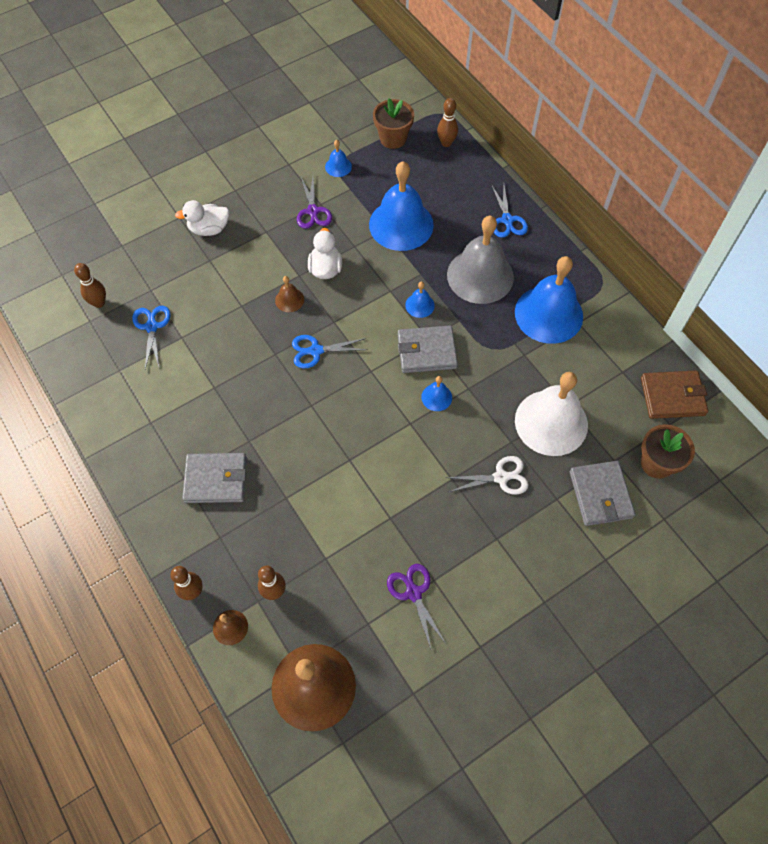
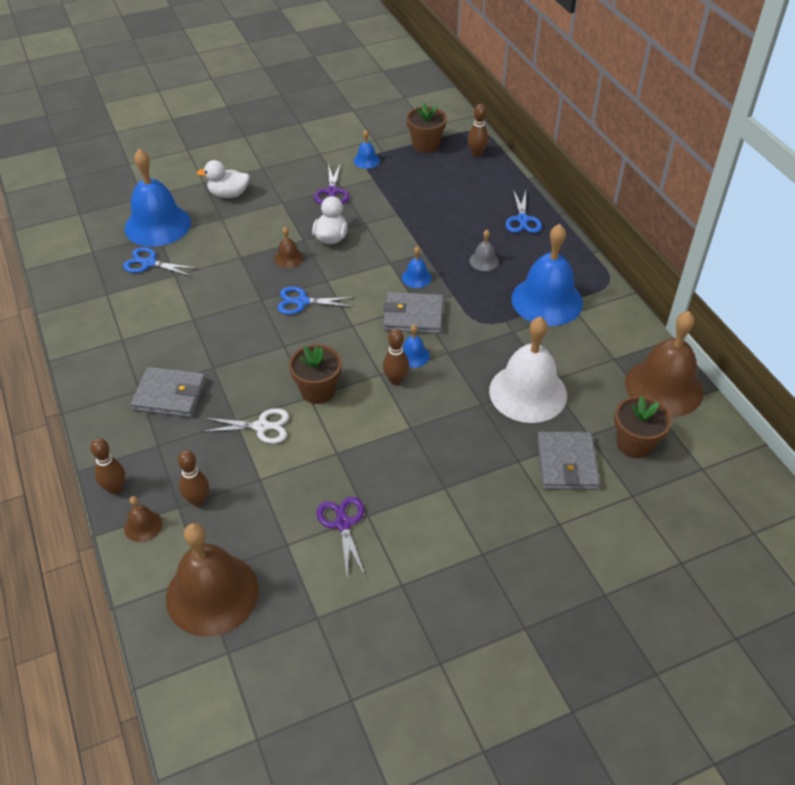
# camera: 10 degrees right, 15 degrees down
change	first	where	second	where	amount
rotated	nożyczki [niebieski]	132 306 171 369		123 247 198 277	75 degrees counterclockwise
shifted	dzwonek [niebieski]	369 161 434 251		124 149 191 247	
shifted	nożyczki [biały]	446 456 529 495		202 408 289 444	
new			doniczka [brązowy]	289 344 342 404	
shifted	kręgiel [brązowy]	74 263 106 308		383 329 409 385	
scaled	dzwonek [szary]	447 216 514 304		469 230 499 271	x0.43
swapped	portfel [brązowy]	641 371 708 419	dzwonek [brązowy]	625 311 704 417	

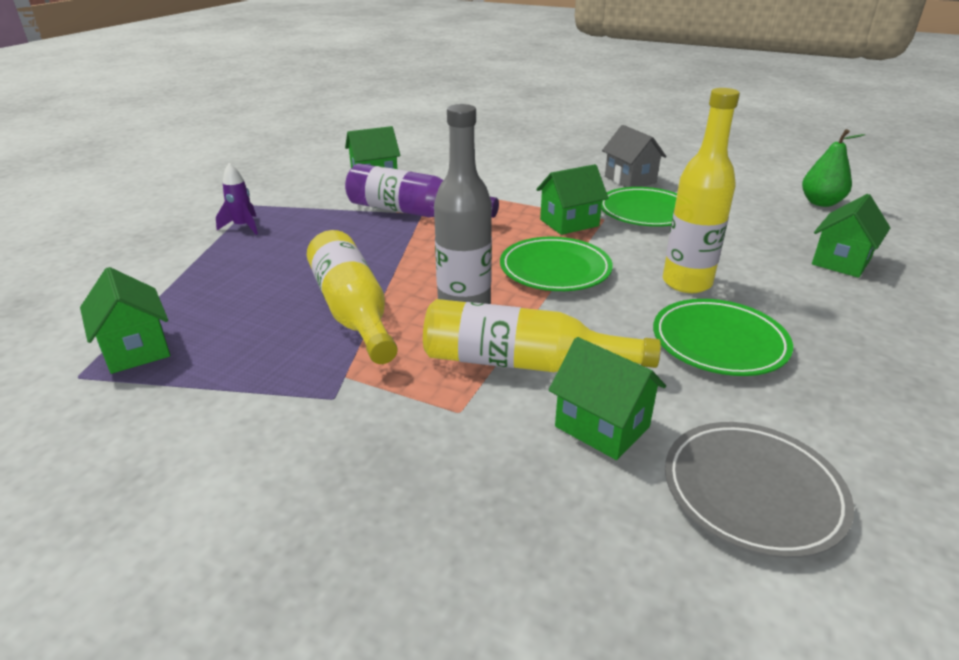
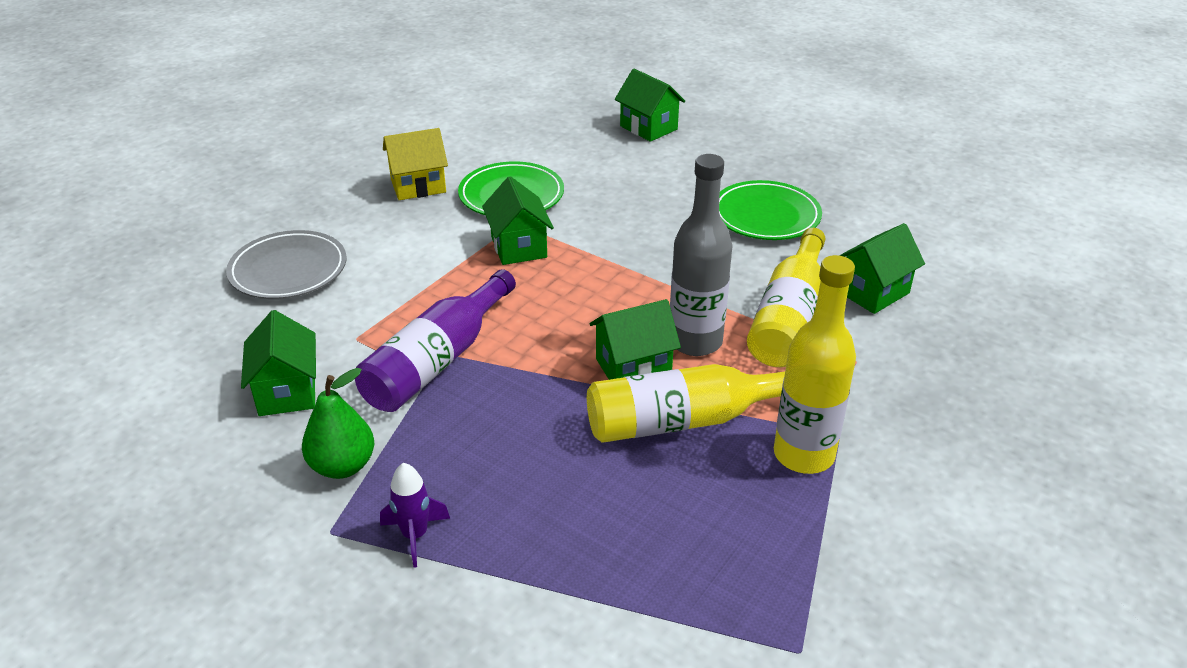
# camera: 80 degrees left, 5 degrees up
change	first	where	second	where	amount
shifted	talerz [szary]	665 422 854 558		226 230 347 299	
shifted	gruszka [zielony]	802 129 866 207		302 368 374 479	
repainted	domek [szary]	602 125 666 187	domek [żółty]	383 128 448 200	
shifted	domek [zielony]	80 267 170 374		590 299 681 380	
shifted	butelka [żółty]	663 88 740 293		774 255 856 474	
gone	talerz [zielony]	500 237 613 291			

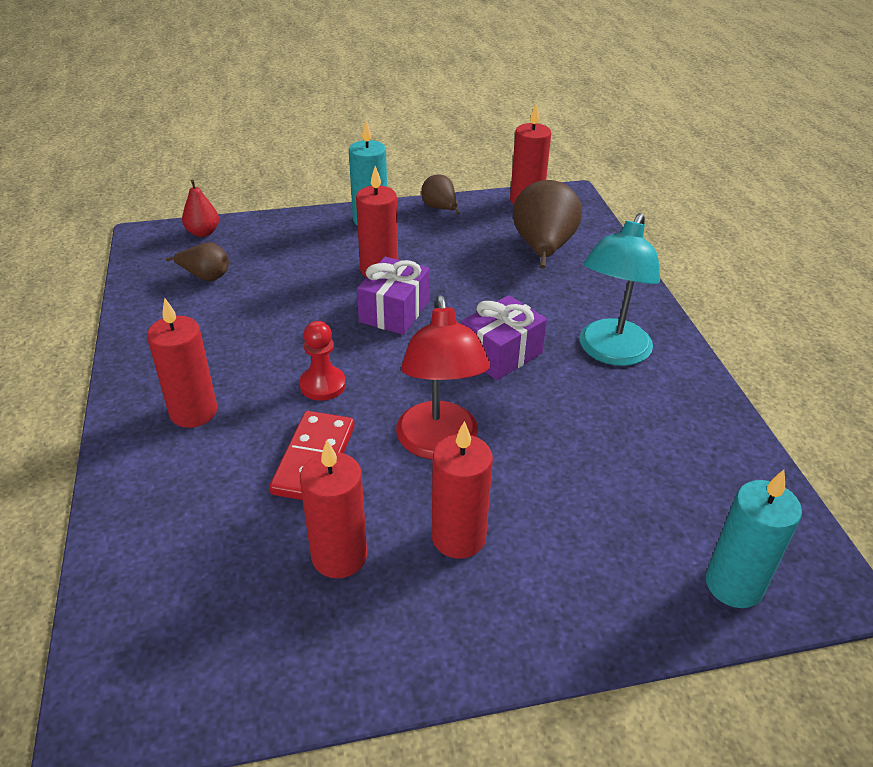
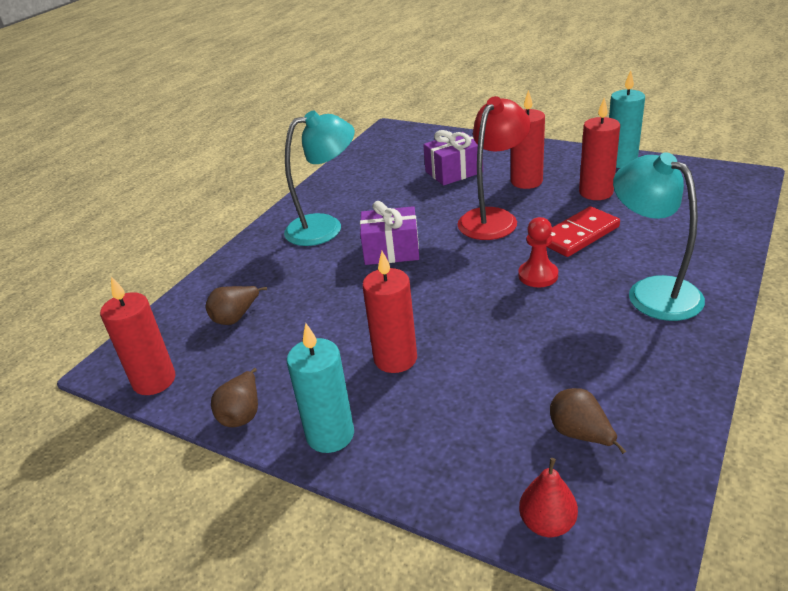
# camera: 135 degrees left, 5 degrees down
change	first	where	second	where	amount
scaled	gruszka [brązowy]	513 180 582 269		205 286 267 325	x0.53
shifted	prezent [fioletowy]	357 257 429 335		423 130 483 186	
shifted	świeca [turkusowy]	706 470 802 608		609 71 645 168	
swapped	świeca [czerwony]	147 298 217 428	lampka [turkusowy]	613 152 705 321	

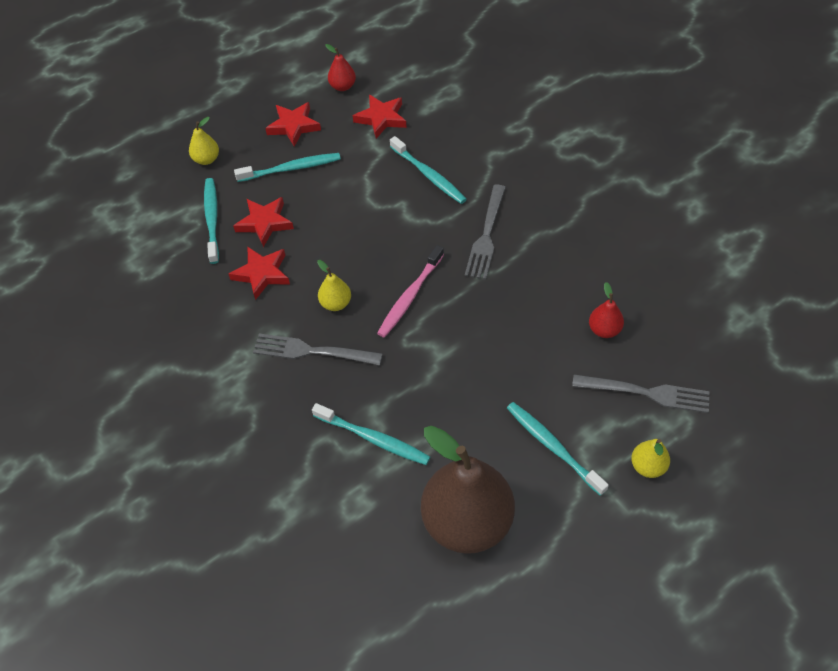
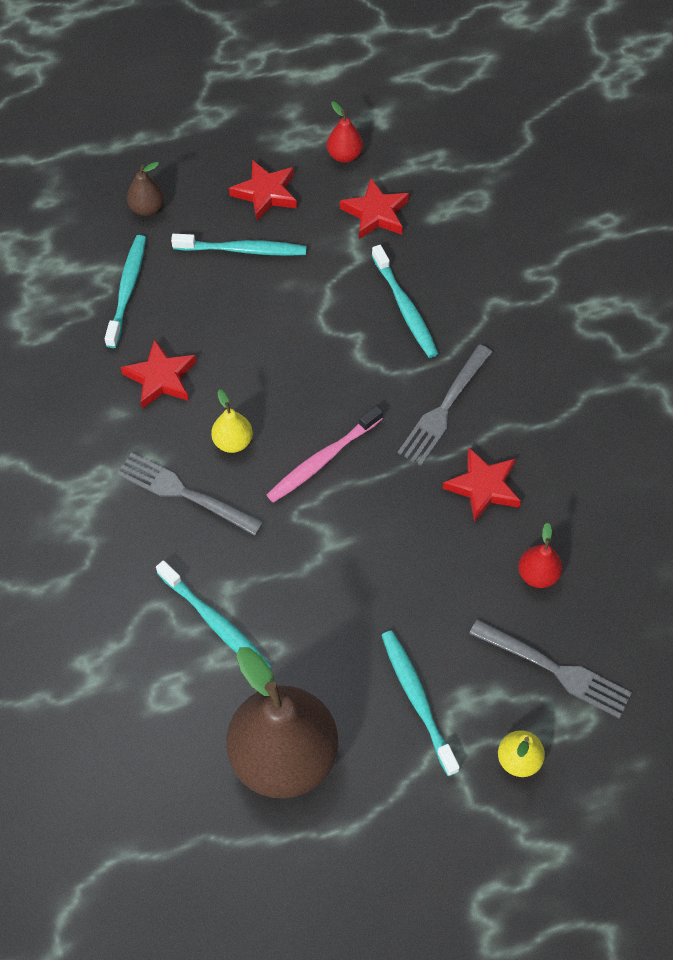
# camera: 15 degrees right, 5 degrees up
change	first	where	second	where	amount
repainted	gruszka [żółty]	189 117 219 165	gruszka [brązowy]	127 162 164 216	
shifted	gwiazda [czerwony]	233 197 294 247		442 448 521 523	

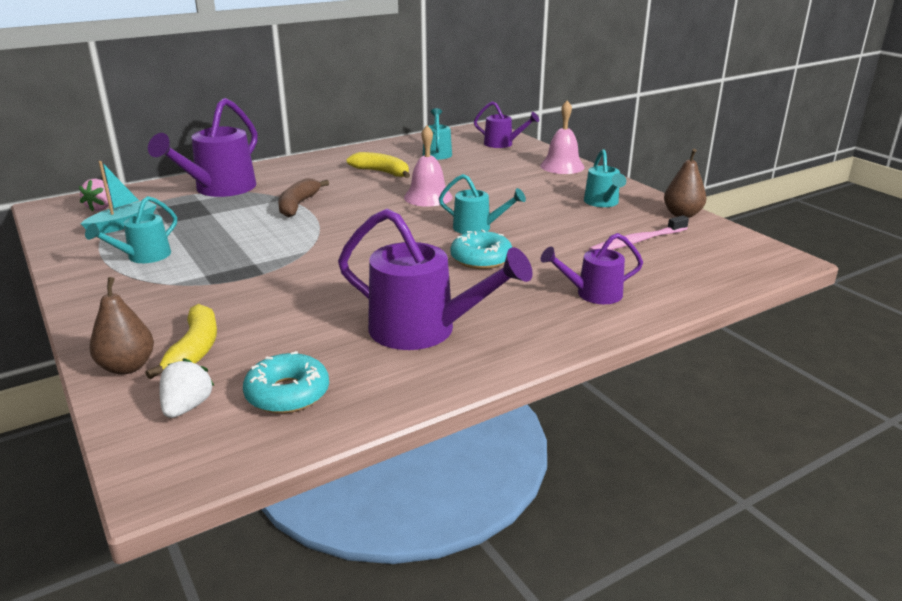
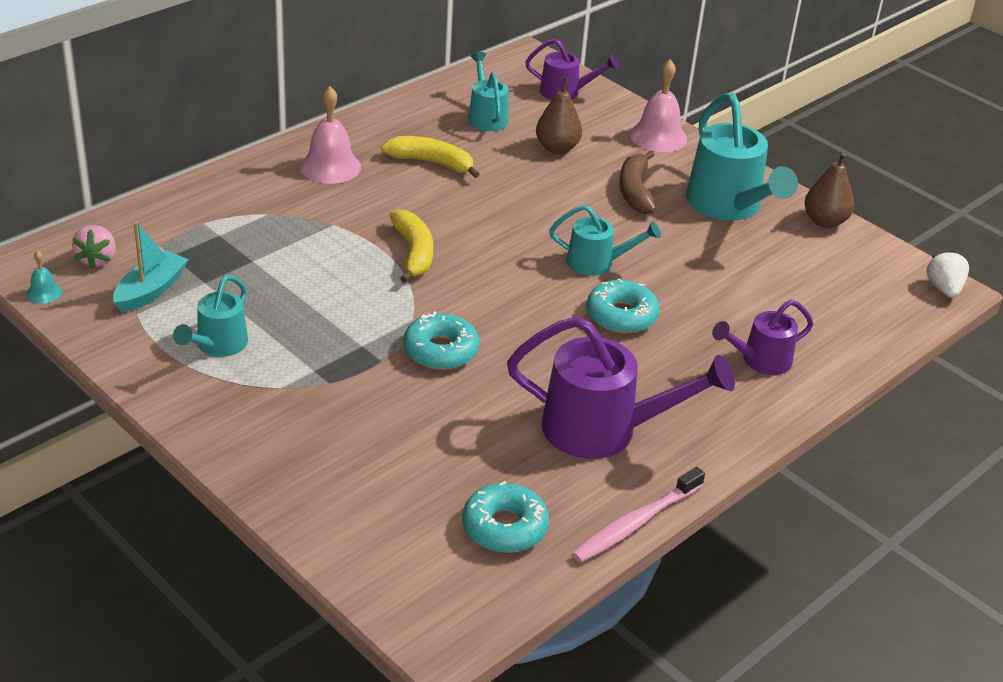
# camera: 15 degrees left, 10 degrees up
change	first	where	second	where	amount
new			dzwonek [turkusowy]	26 251 62 304	
shifted	dzwonek [różowy]	404 125 452 207		300 86 361 184	
shifted	banan [żółty]	146 304 217 379		389 209 433 283	
new			donut [turkusowy]	403 311 479 370	
shifted	gruszka [brązowy]	89 277 154 375		536 77 582 154	
shifted	szczoteczka do zębów [różowy]	589 215 689 250		572 467 705 563	
shifted	banan [brązowy]	278 178 329 217		619 150 656 214	
scaled	konewka [turkusowy]	584 149 626 207		686 93 798 220	x1.76
shifted	truskawka [biały]	159 358 215 418		926 250 969 298	
gone	konewka [fioletowy]	148 98 258 197			

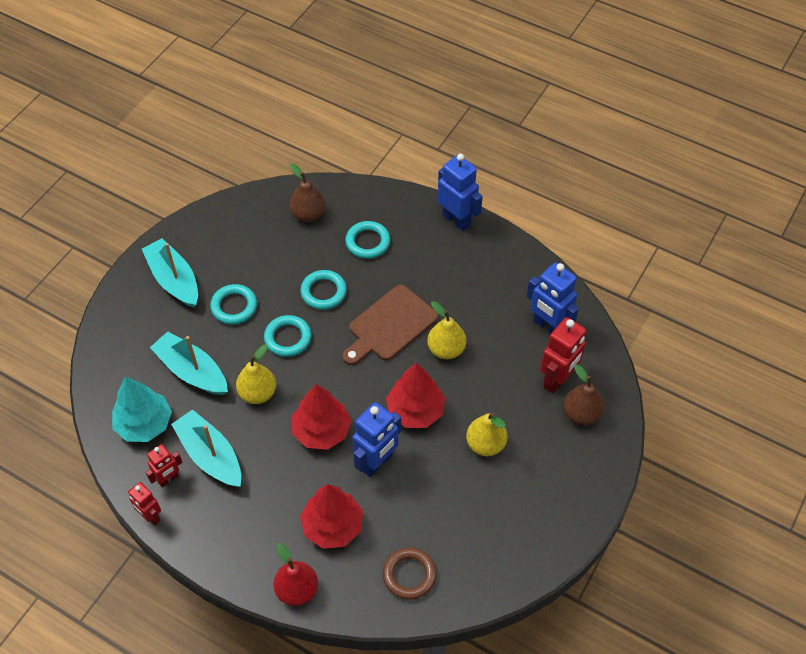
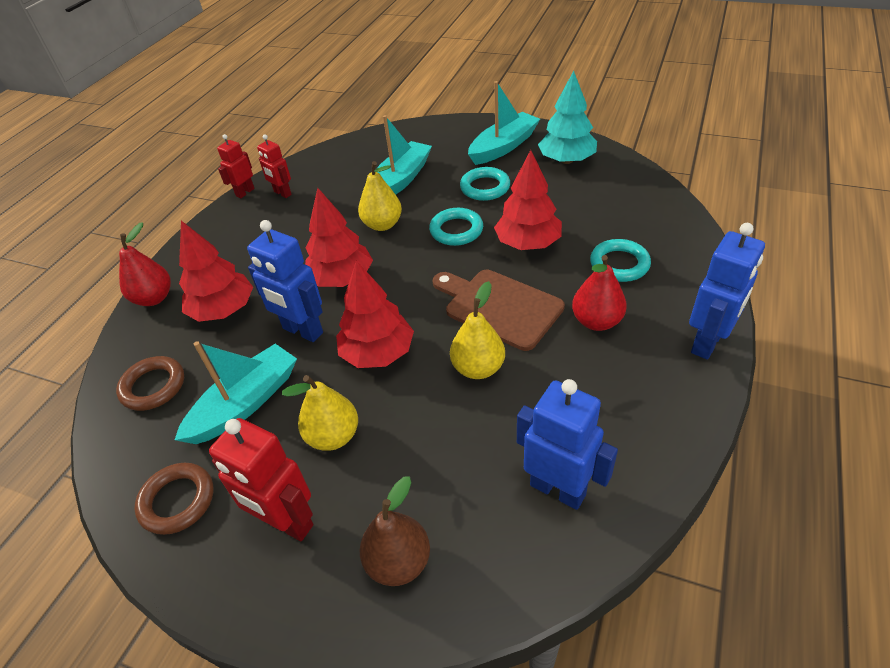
# camera: 85 degrees right, 10 degrees down
change	first	where	second	where	amount
new			pierścień [brązowy]	135 463 213 535	
shifted	łódka [turkusowy]	171 409 241 487		175 341 297 444	
shifted	robot [czerwony]	540 317 587 394		209 418 313 541	
swapped	pierścień [turkusowy]	300 270 347 310	drzewko [czerwony]	494 150 562 250	
rotated	robot [niebieski]	527 262 579 334		517 379 618 510	90 degrees clockwise
shifted	drzewko [turkusowy]	112 377 172 442		538 71 597 164	
new			gruszka [czerwony]	572 255 627 331	
gone	gruszka [brązowy]	289 163 326 222			

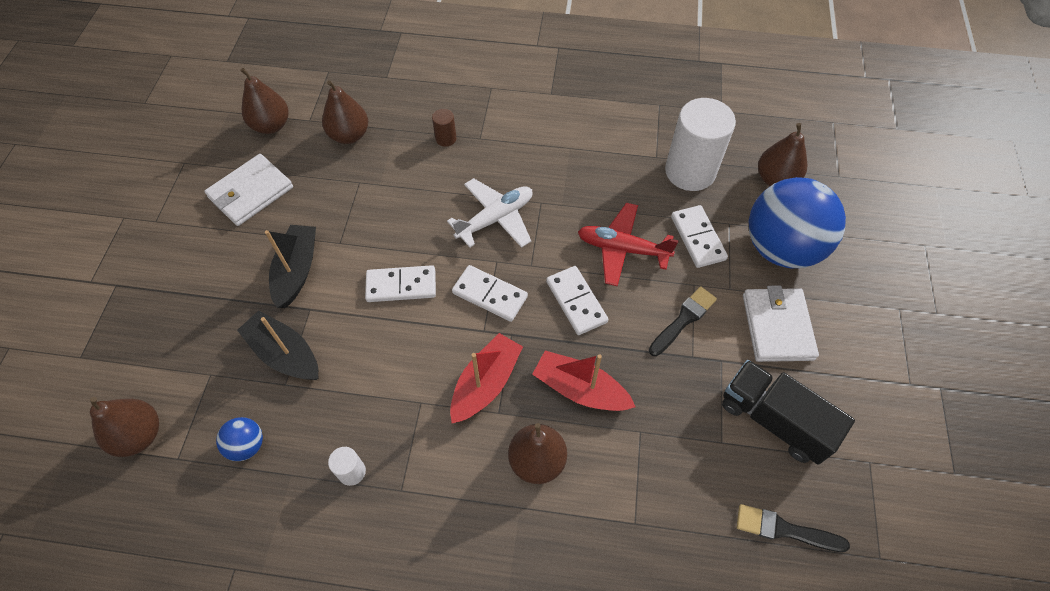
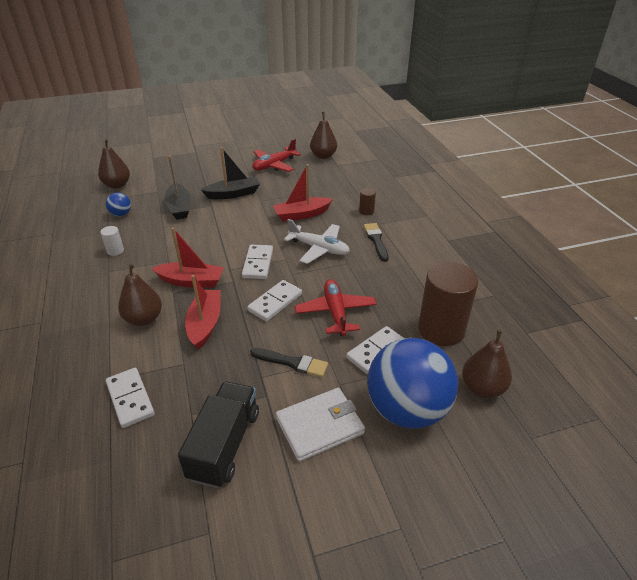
# camera: 65 degrees right, 20 degrees down
change	first	where	second	where	amount
shifted	kostka domina [biały]	365 265 436 302		106 368 155 428	
rotated	łódka [czarny]	237 311 318 380		165 156 190 220	150 degrees clockwise
swapped	portfel [biały]	204 154 293 226	samolot [czerwony]	252 139 301 172	
new			łódka [czerwony]	273 164 333 222	
shifted	pędzel [czarny]	737 504 850 552		364 223 389 262	
repainted	walec [biały]	665 98 736 191	walec [brązowy]	418 262 478 346	
gone	gruszka [brązowy]	322 80 368 144			

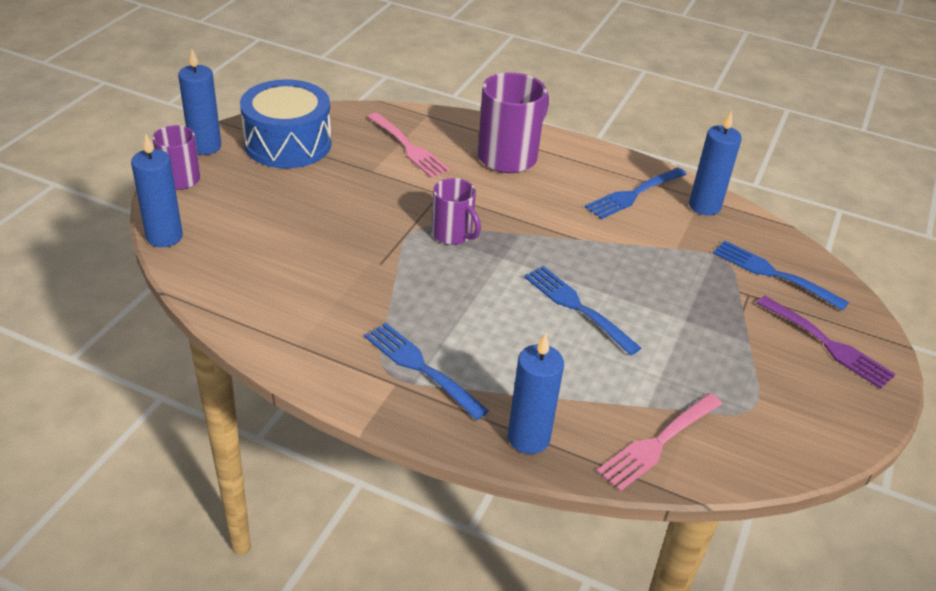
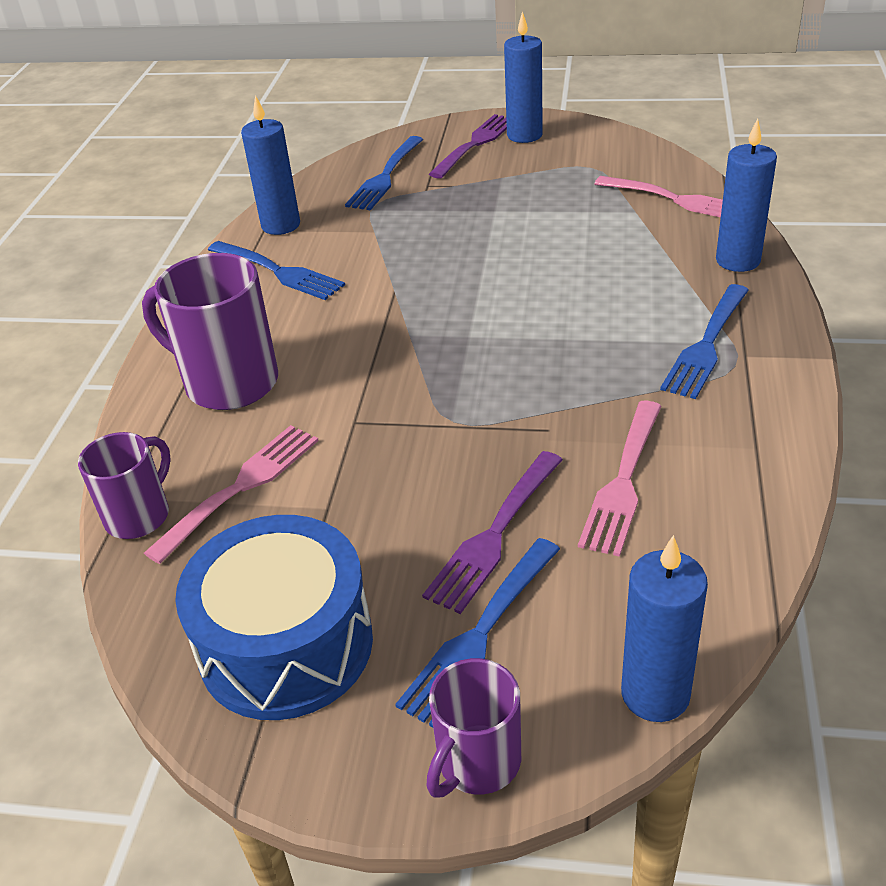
# camera: 100 degrees left, 0 degrees up
change	first	where	second	where	amount
shifted	kubek [fioletowy]	432 178 481 245		78 432 171 539	
shifted	widelec [niebieski]	524 266 641 356		395 538 560 727	
new			widelec [fioletowy]	422 451 563 614	
shifted	świeca [niebieski]	178 49 221 155		504 11 543 143	
new			widelec [różowy]	578 401 662 557	

